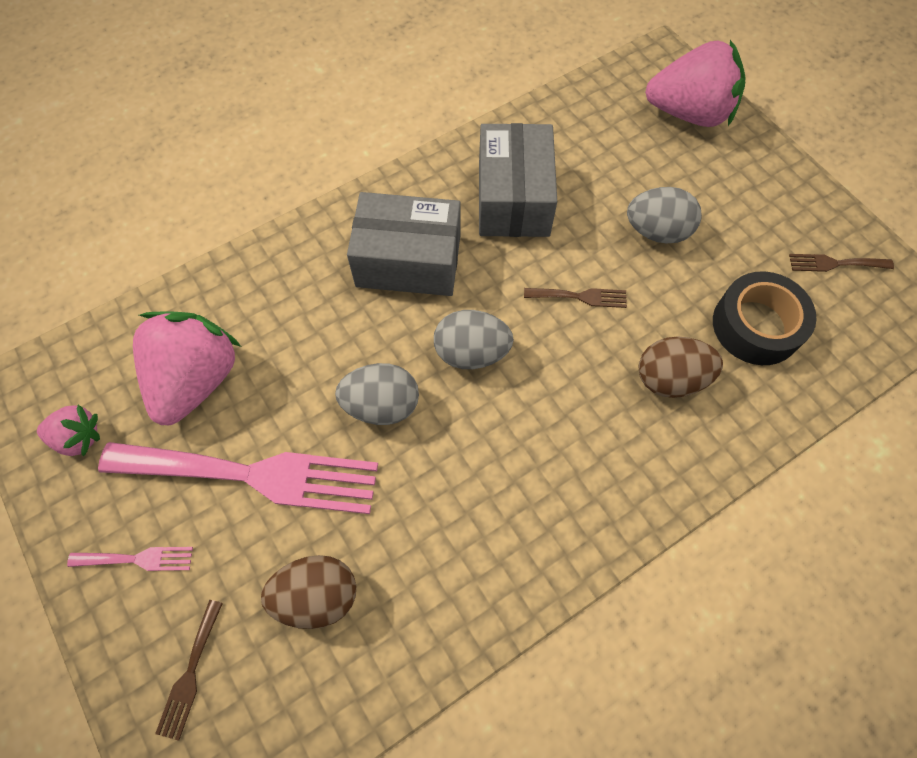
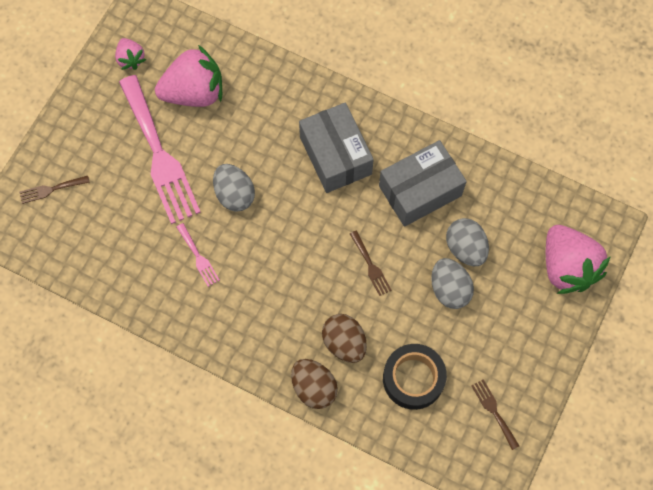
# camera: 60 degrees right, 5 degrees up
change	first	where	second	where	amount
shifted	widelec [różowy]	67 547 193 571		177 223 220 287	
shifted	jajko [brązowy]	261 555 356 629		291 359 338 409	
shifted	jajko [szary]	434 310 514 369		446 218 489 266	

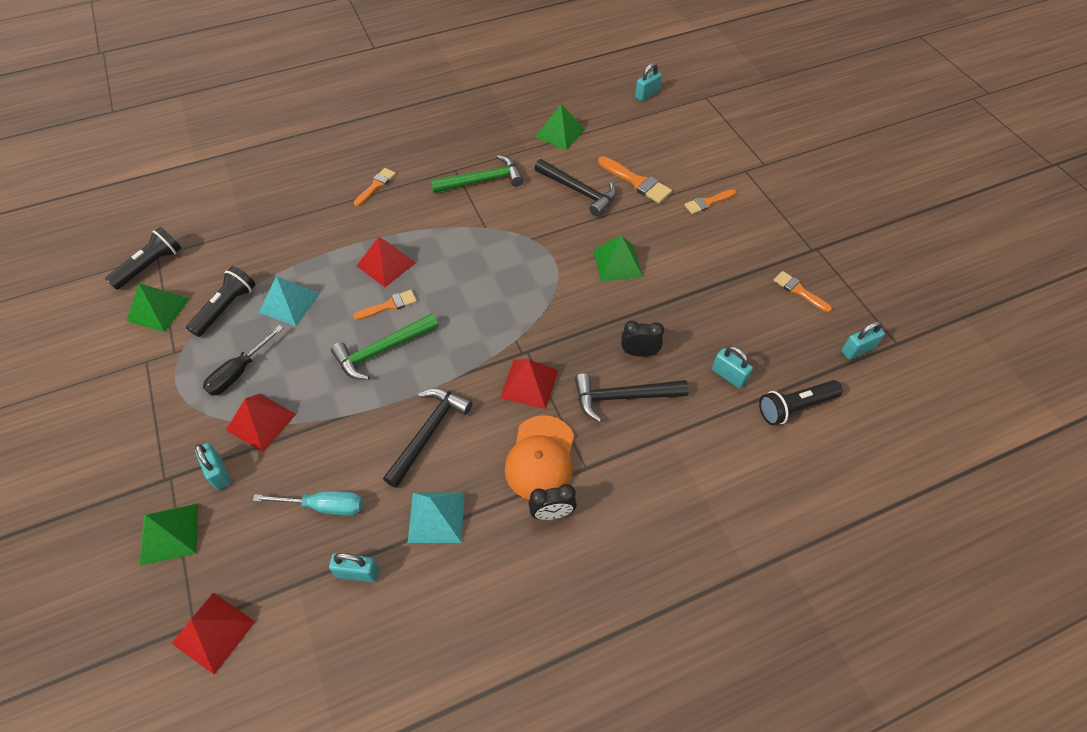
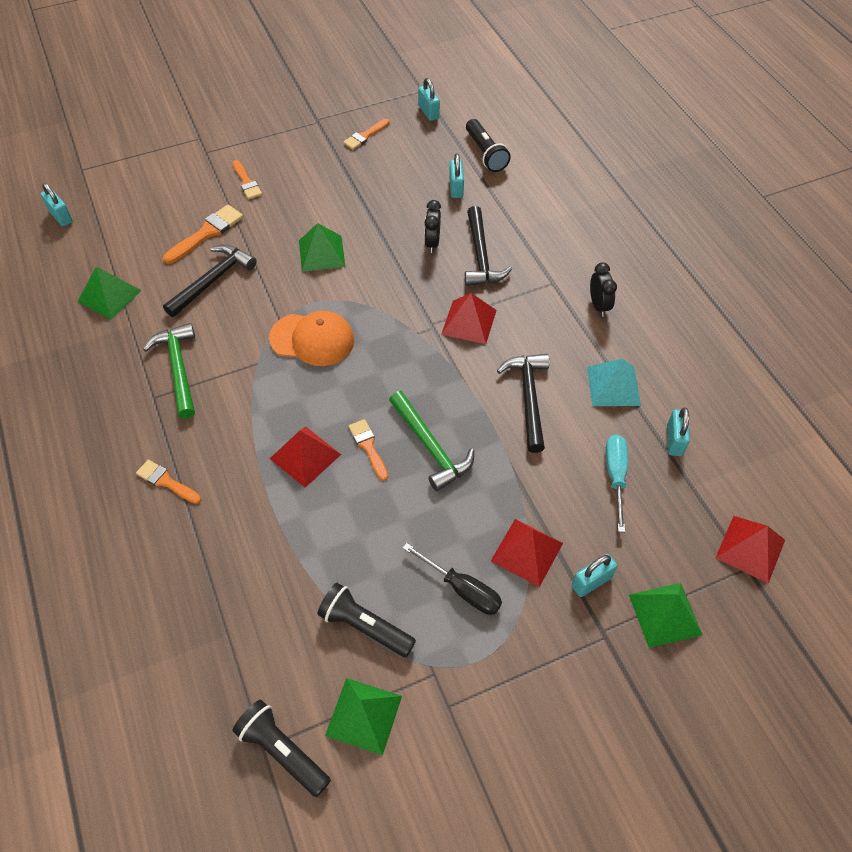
# camera: 90 degrees left, 0 degrees up
change	first	where	second	where	amount
shifted	czapka [pomarańczowy]	505 415 574 500		269 311 354 366	
rotated	kłódka [turkusowy]	712 346 753 388		449 153 464 198	45 degrees counterclockwise
rotated	młotek [czarny]	383 388 473 488		497 354 549 453	60 degrees clockwise
gone	piramida [turkusowy]	258 276 320 326			

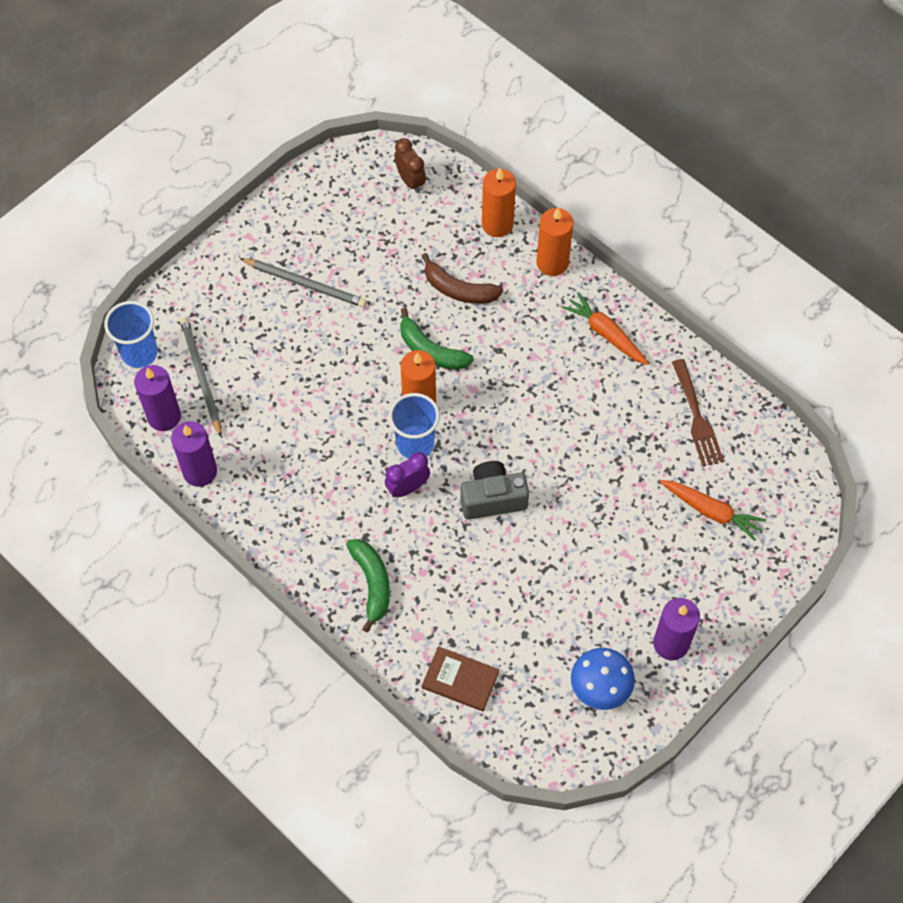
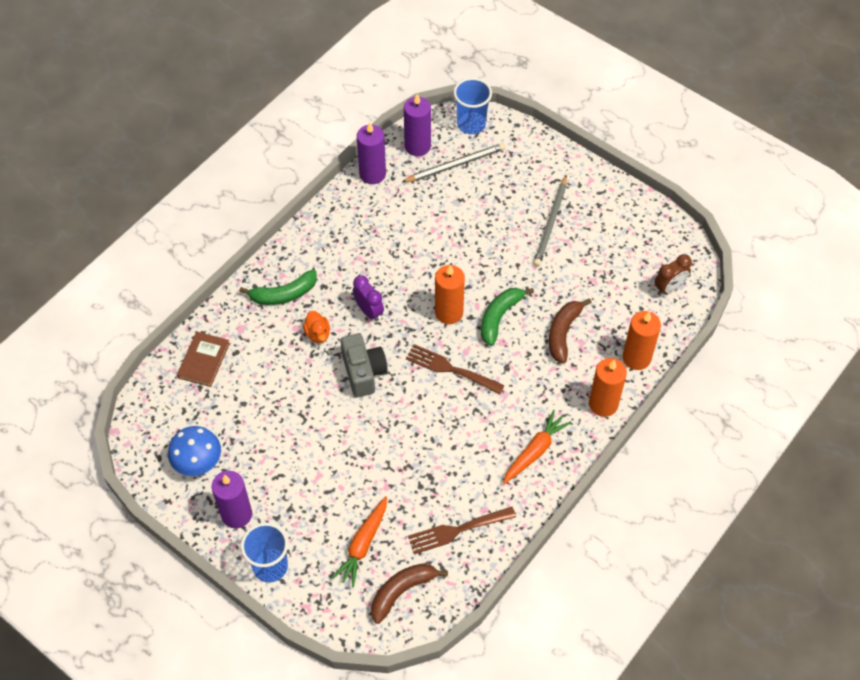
# camera: 85 degrees right, 5 degrees down
change	first	where	second	where	amount
shifted	szklanka [niebieski]	389 393 440 459		241 523 288 583	
new			kaczka [pomarańczowy]	303 311 330 343	
new			banan [brązowy]	371 564 448 624	
new			widelec [brązowy]	406 344 505 394	

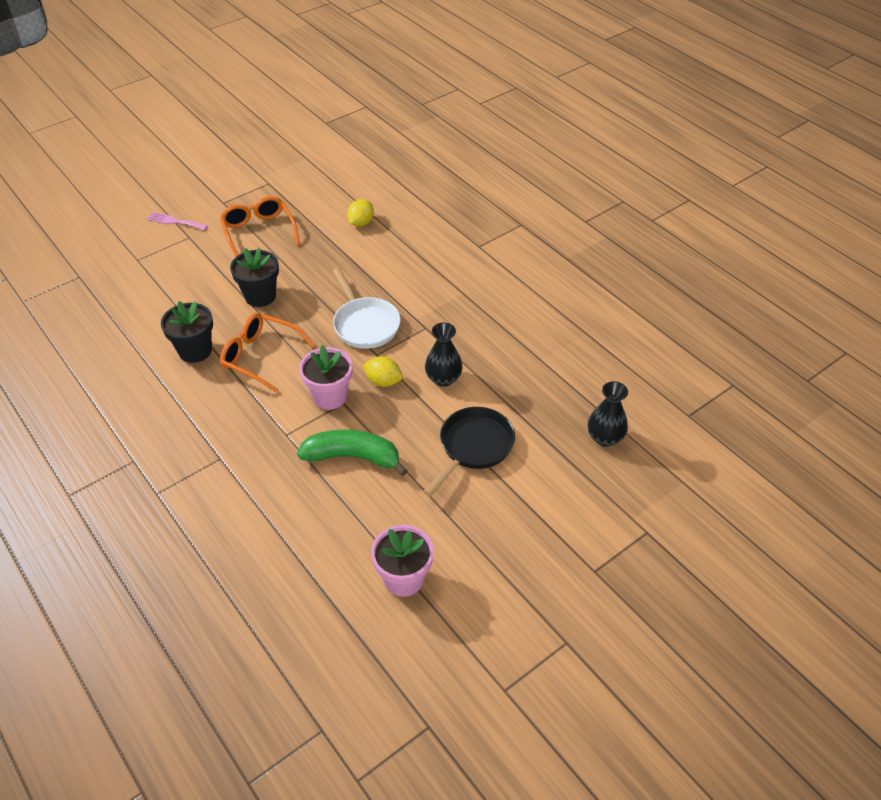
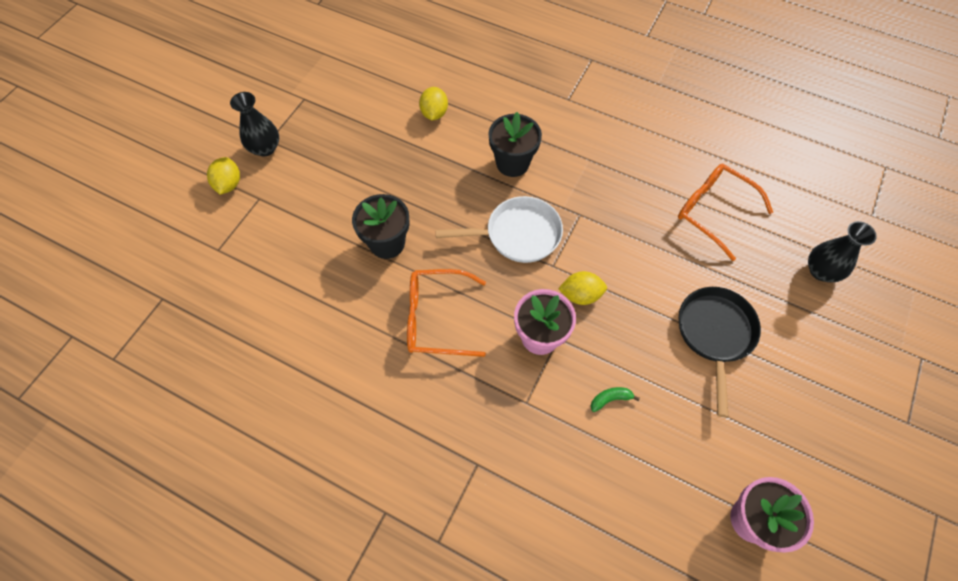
# camera: 25 degrees left, 15 degrees up
change	first	where	second	where	amount
swapped	widelec [różowy]	147 212 208 230	cytryna [żółty]	207 157 240 195	
shifted	wazon [czarny]	425 323 463 387		230 92 279 156	
rotated	patelnia [biały]	332 268 400 349		435 196 563 263	45 degrees counterclockwise
shifted	doniczka [czarny]	161 301 213 363		488 112 542 177	
scaled	banan [zielony]	297 429 408 476		591 387 640 412	x0.41
shifted	okulary [pomarańczowy]	220 196 300 257		678 164 773 261	

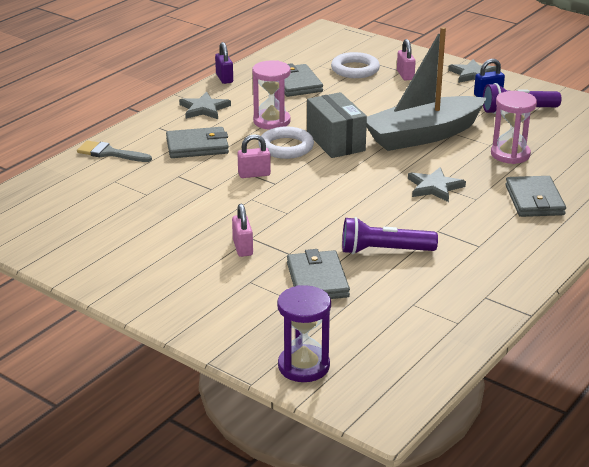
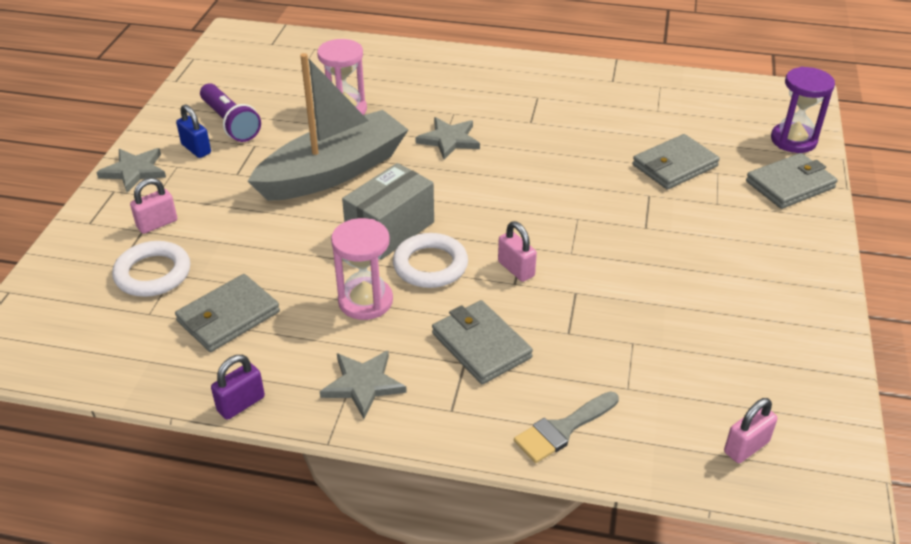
# camera: 115 degrees left, 10 degrees up
change	first	where	second	where	amount
rotated	łódka [szary]	367 27 487 151		248 53 408 201	75 degrees counterclockwise
rotated	pędzel [szary]	77 141 152 162		514 391 619 463	60 degrees clockwise
shifted	kłódka [różowy]	232 204 253 257		724 398 778 463	
shifted	portfel [szary]	505 176 566 217		746 153 838 209	
gone	latarka [fioletowy]	342 217 438 254			

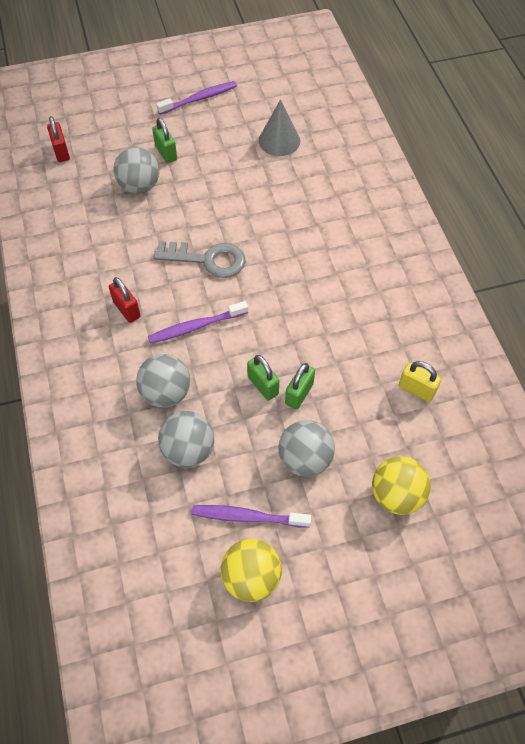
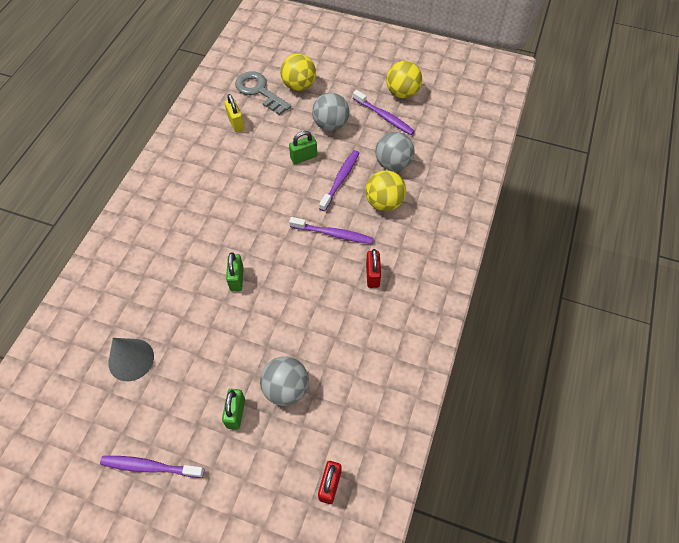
# camera: 145 degrees left, 0 degrees up
change	first	where	second	where	amount
shifted	kłódka [zielony]	247 355 279 400		226 252 244 291	
shifted	klucz [szary]	153 241 246 278		235 72 291 115	
new			szczoteczka do zębów [fioletowy]	319 150 359 211	
repainted	piłka [szary]	136 354 190 408	piłka [żółty]	366 170 406 211	

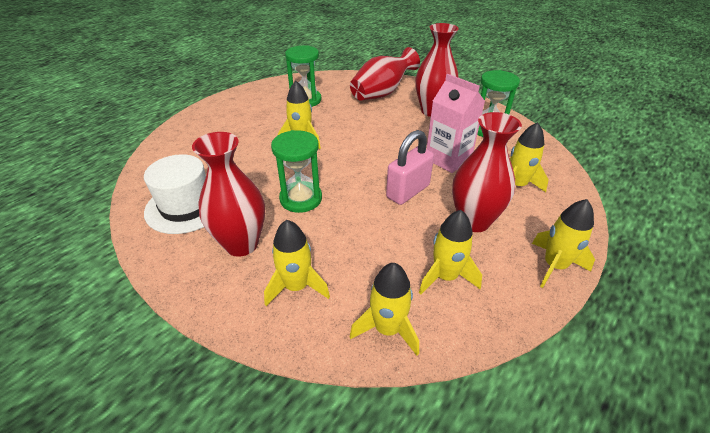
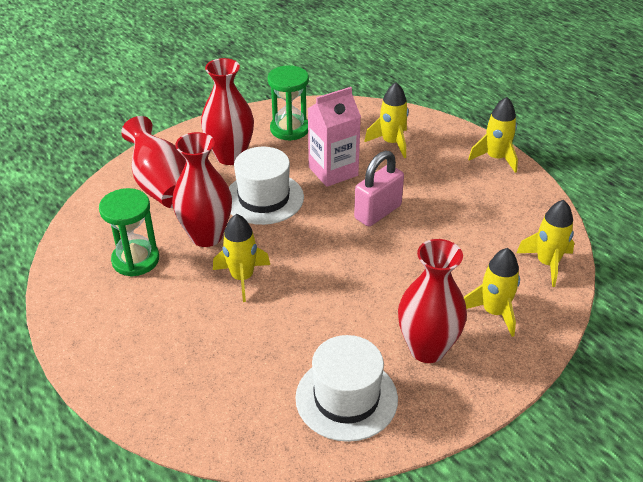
# camera: 75 degrees left, 0 degrees up
change	first	where	second	where	amount
shifted	wazon [czerwony]	452 112 522 232		172 132 232 247	
new			kapelusz [biały]	229 147 304 225	
rotated	kłódka [różowy]	386 130 434 205		354 151 404 226	75 degrees clockwise
gone	klepsydra [zielony]	271 130 322 213			
gone	rakieta [żółty]	419 210 482 294			

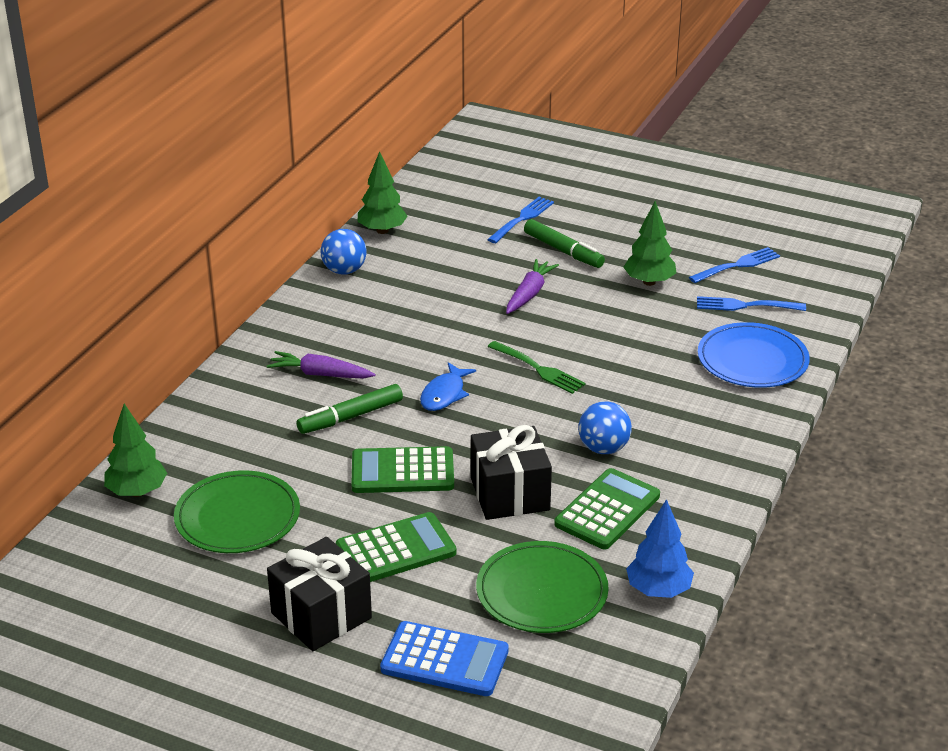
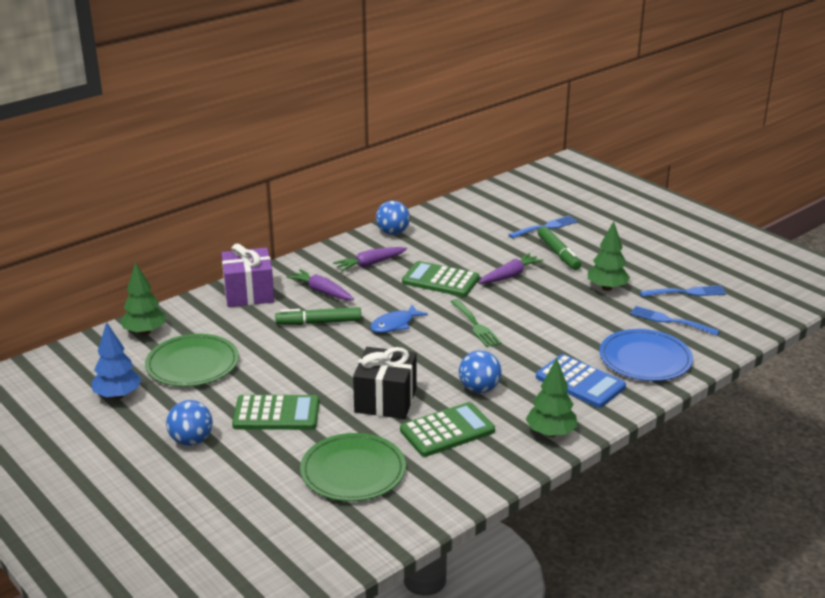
# camera: 25 degrees right, 5 degrees down
change	first	where	second	where	amount
shifted	drzewko [niebieski]	626 499 694 598		91 322 141 399	
swapped	prezent [czarny]	267 537 372 651	piłka [niebieski]	166 400 213 446	
new			prezent [fioletowy]	221 244 274 307	
new			marchewka [fioletowy]	333 247 407 272	
shifted	kalkulator [zielony]	351 446 454 493		402 261 479 297	
shifted	drzewko [zielony]	358 151 408 234		526 358 577 437	
shifted	kalkulator [niebieski]	380 621 509 696		536 354 626 408	

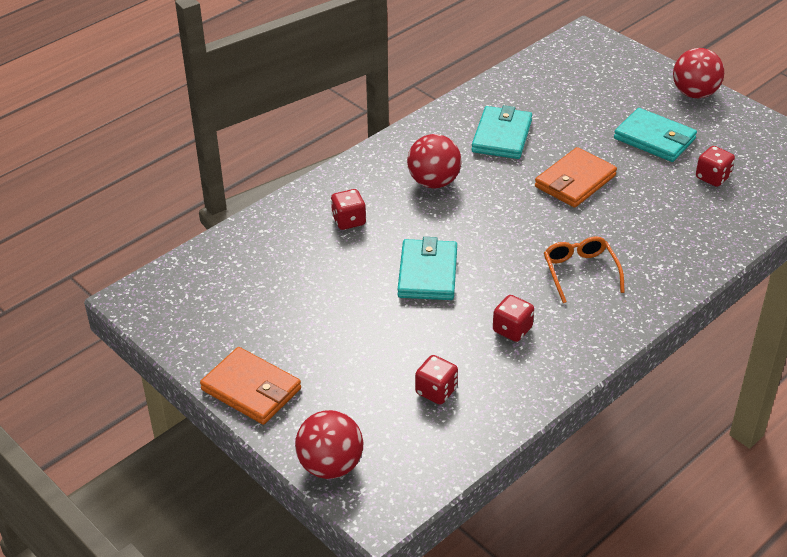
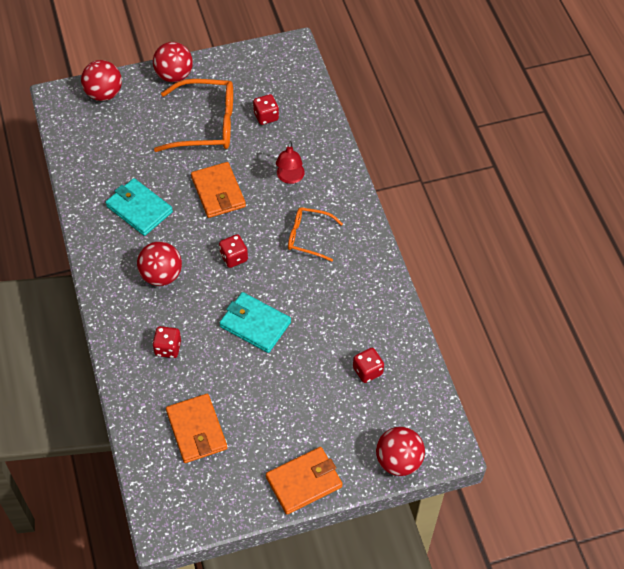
# camera: 65 degrees left, 15 degrees up
change	first	where	second	where	amount
new			piłka [czerwony]	81 60 122 101	
swapped	portfel [turkusowy]	614 108 697 162	okulary [pomarańczowy]	154 79 233 152	
new			portfel [pomarańczowy]	166 394 227 463	
shifted	kostka do gry [czerwony]	493 295 534 342		219 234 248 268	
new			lampka [czerwony]	276 141 305 184	

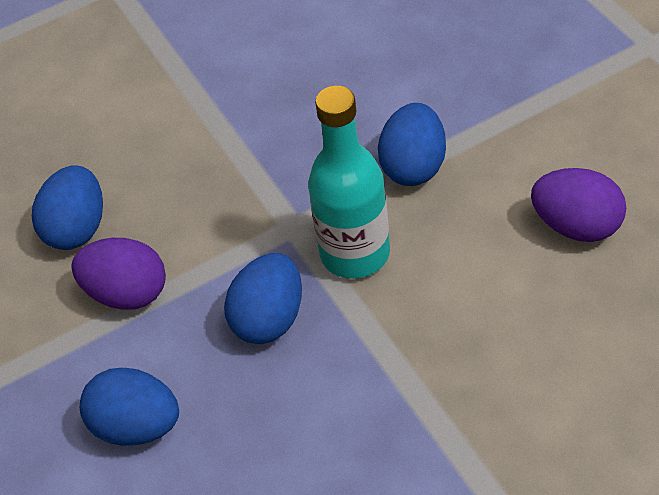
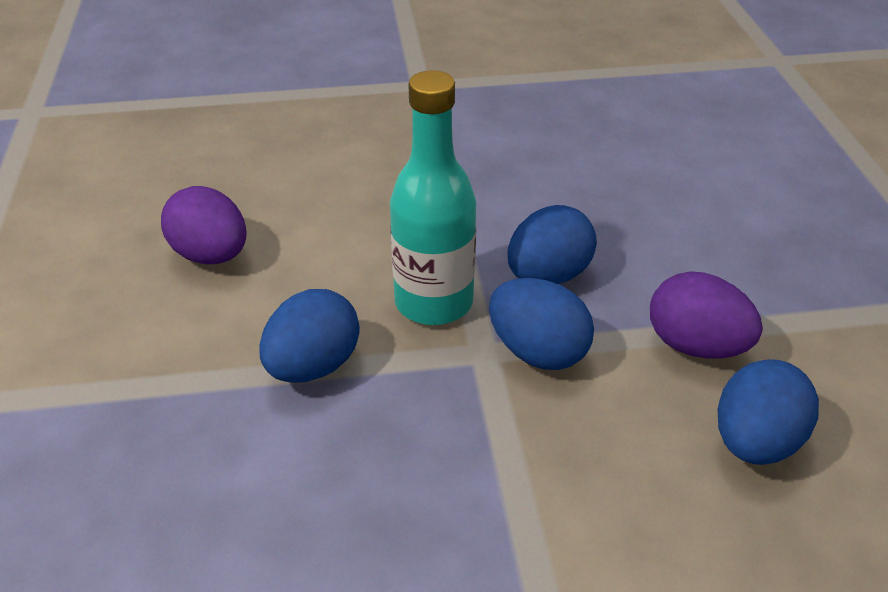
# camera: 165 degrees left, 10 degrees down
change	first	where	second	where	amount
shifted	jajko [niebieski]	80 368 179 446		489 278 594 370	

